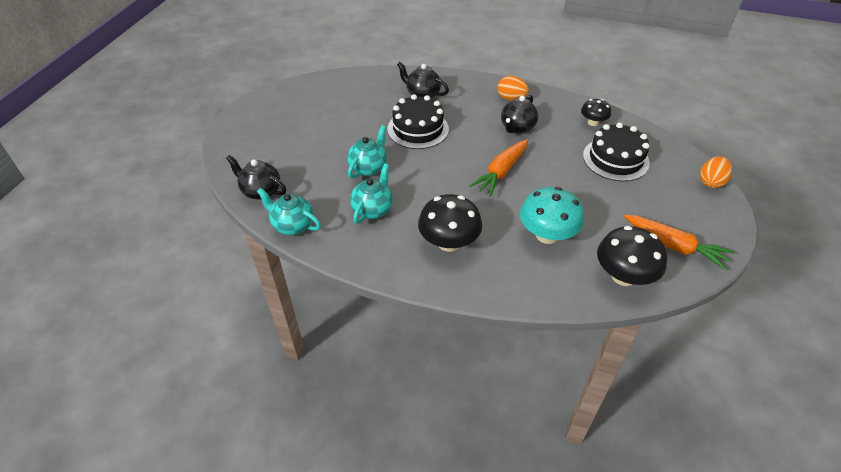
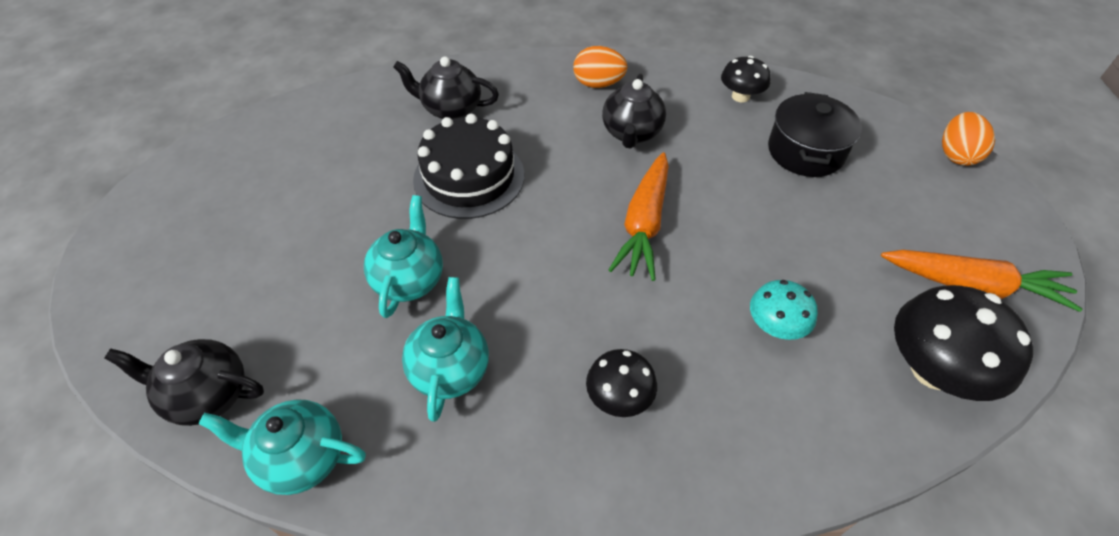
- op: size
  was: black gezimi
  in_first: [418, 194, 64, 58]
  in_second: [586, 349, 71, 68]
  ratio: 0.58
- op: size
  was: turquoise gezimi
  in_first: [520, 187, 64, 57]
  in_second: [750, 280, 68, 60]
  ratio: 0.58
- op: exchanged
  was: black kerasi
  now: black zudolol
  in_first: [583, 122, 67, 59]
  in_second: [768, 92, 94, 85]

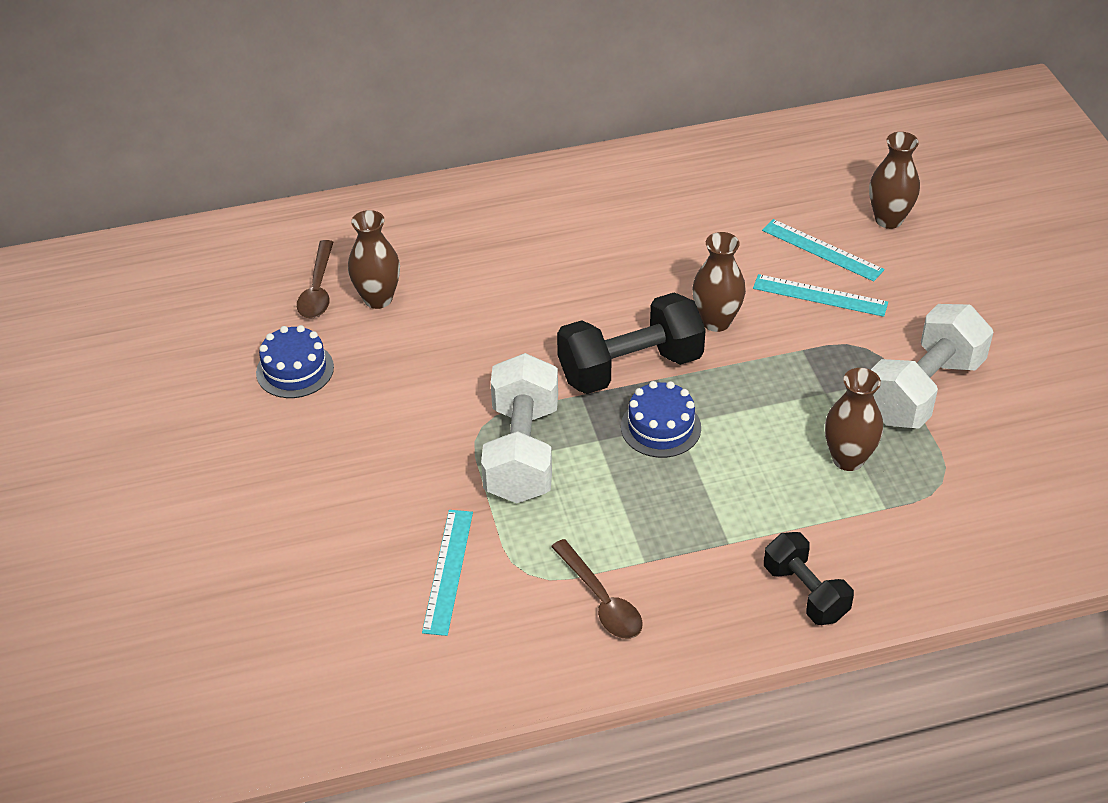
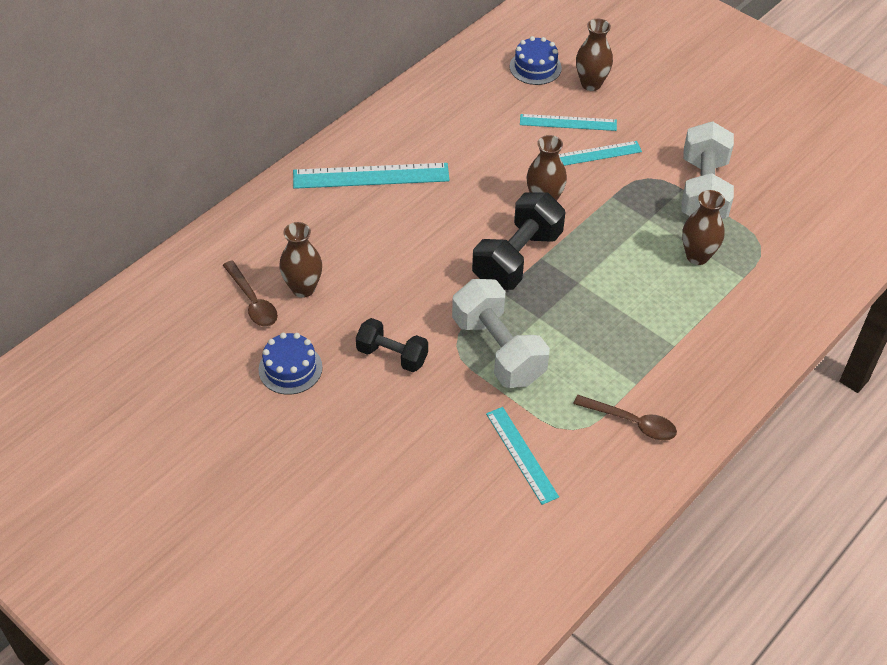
- op: appeared
  now: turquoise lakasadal
  in_second: [293, 163, 157, 26]
- op: relocated
  was: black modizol
  in_first: [764, 532, 90, 93]
  in_second: [356, 318, 72, 54]
- op: relocated
  was: blue kerasi
  in_first: [621, 381, 80, 77]
  in_second: [510, 36, 52, 49]

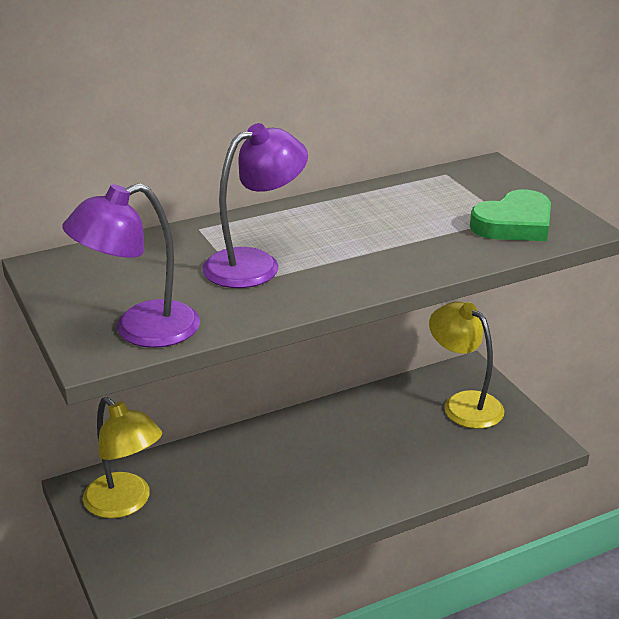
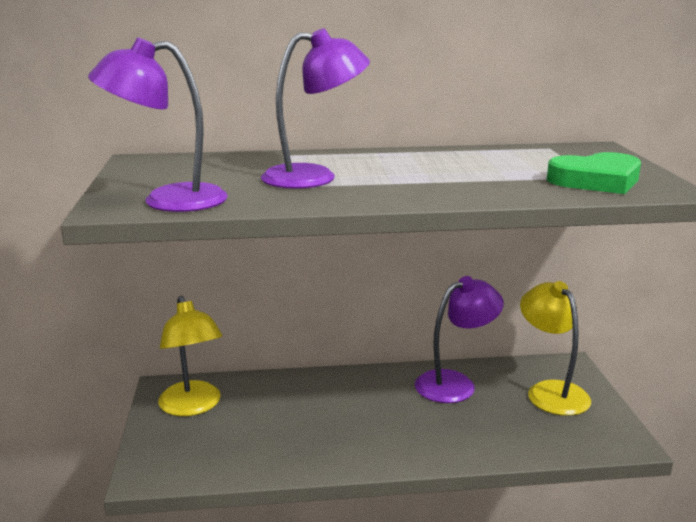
- op: appeared
  now: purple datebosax
  in_second: [415, 276, 89, 127]

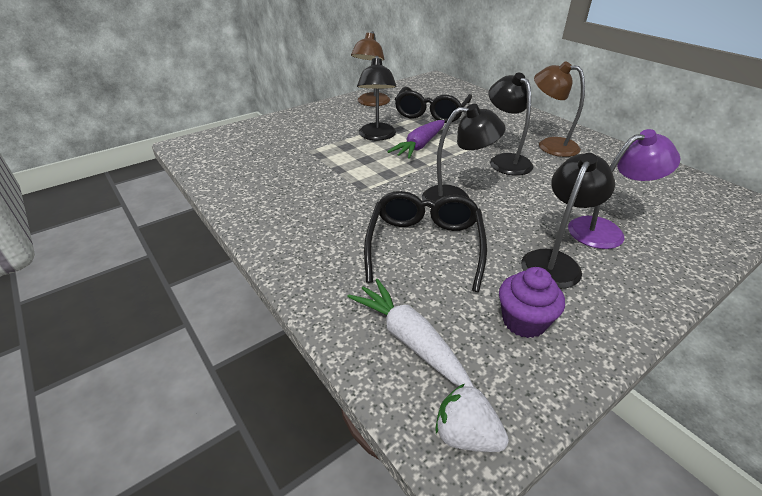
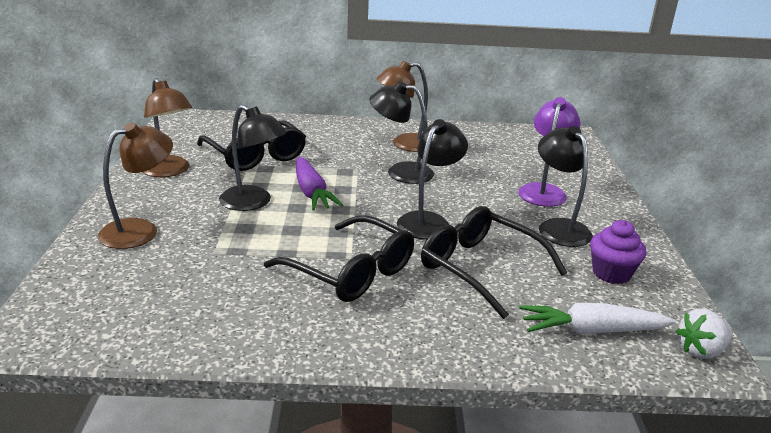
- op: appeared
  now: brown datebosax
  in_second: [98, 123, 75, 126]
- op: appeared
  now: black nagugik
  in_second: [264, 215, 150, 87]

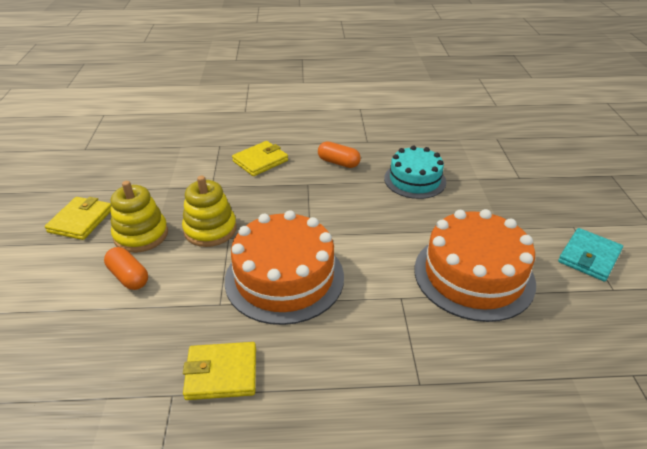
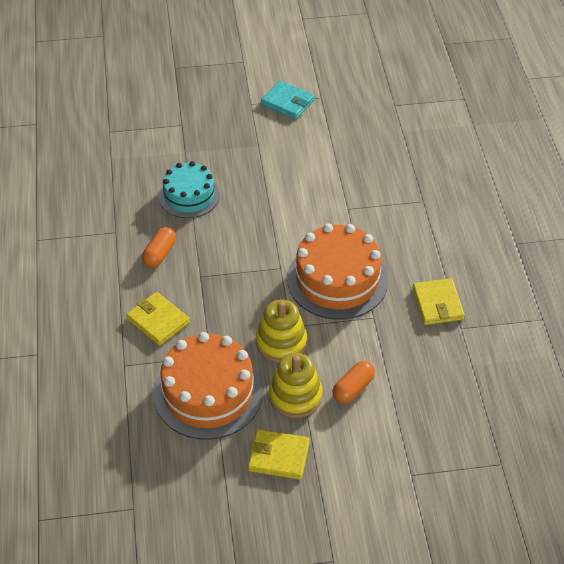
- op: relocated
  was: orange kerasi
  in_first: [414, 209, 122, 113]
  in_second: [154, 332, 109, 108]

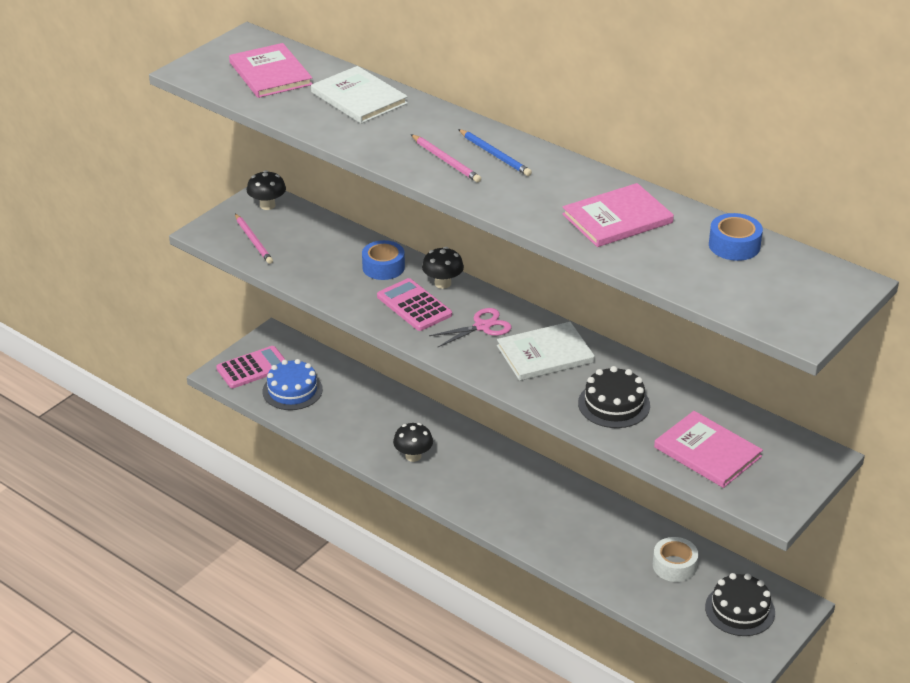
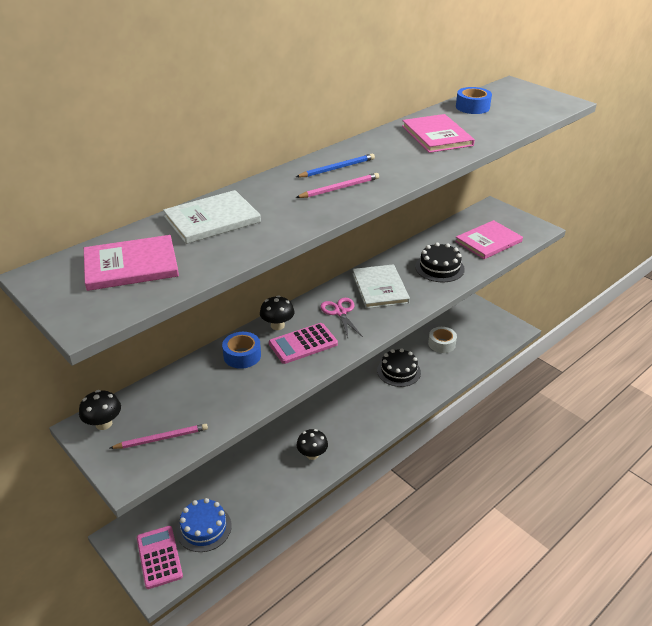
- op: relocated
  was: black kerasi
  in_first: [705, 573, 70, 63]
  in_second: [377, 348, 44, 39]

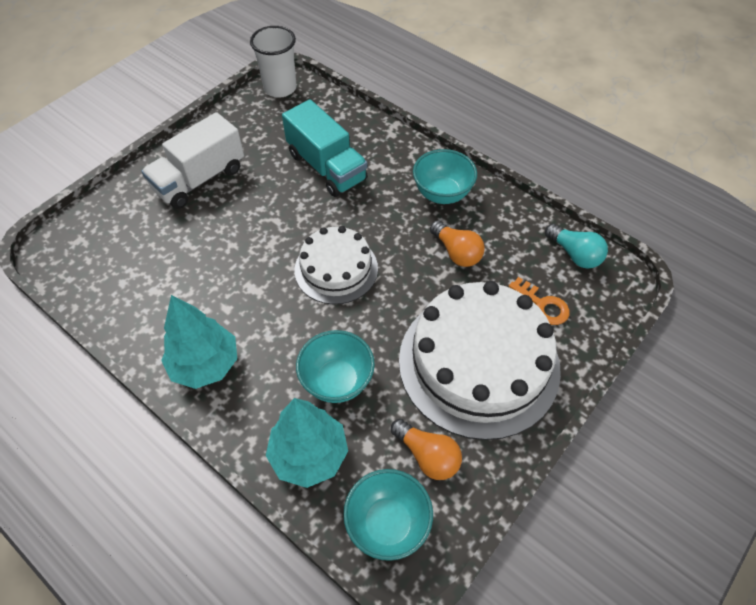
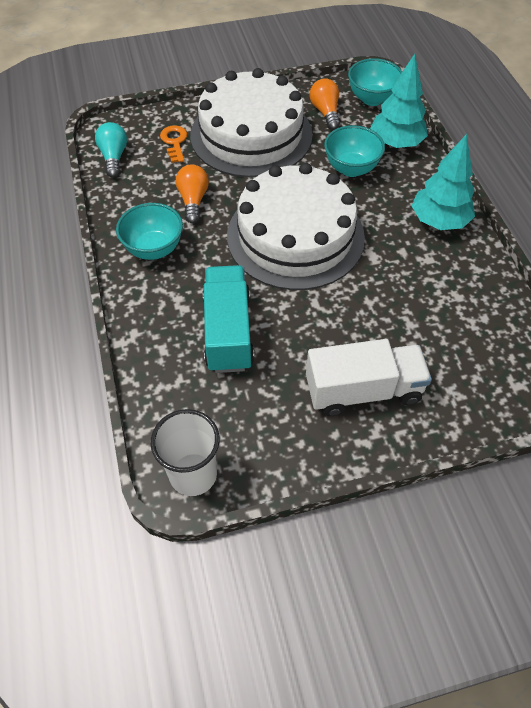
- op: size
  was: white kerasi
  in_first: [294, 226, 84, 78]
  in_second: [227, 163, 138, 127]
  ratio: 1.75

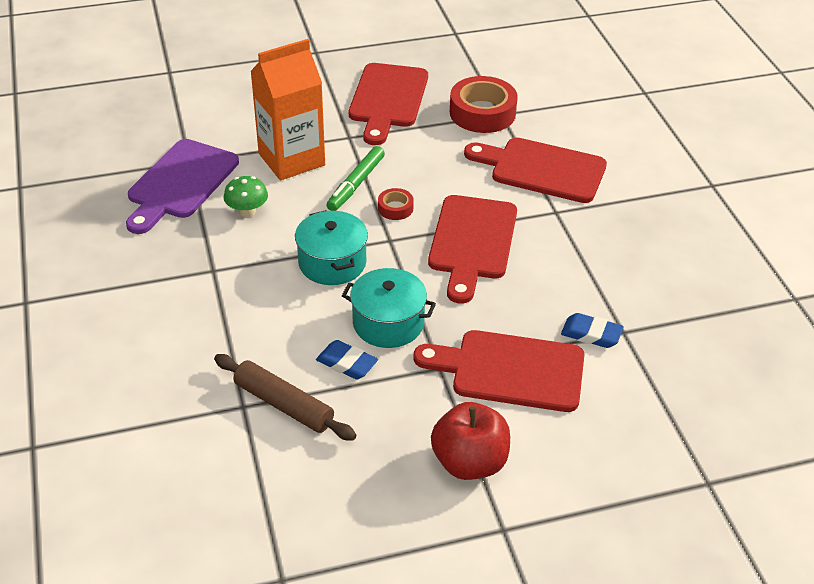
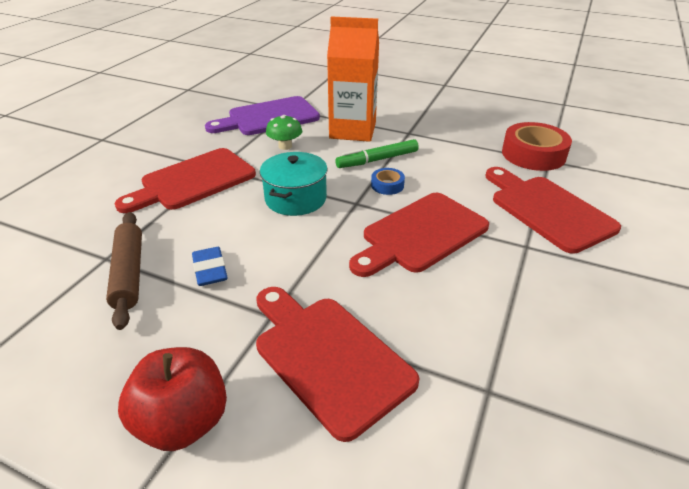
- op: relocated
  was: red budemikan
  in_first: [349, 63, 79, 82]
  in_second: [115, 148, 141, 65]
- op: colour
  was: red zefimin
  now: blue zefimin
  in_first: [378, 188, 36, 32]
  in_second: [371, 168, 34, 27]
- op: missing
  was: turquoise zudolol
  in_first: [342, 268, 94, 80]
- op: missing
  was: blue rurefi
  in_first: [561, 313, 63, 35]

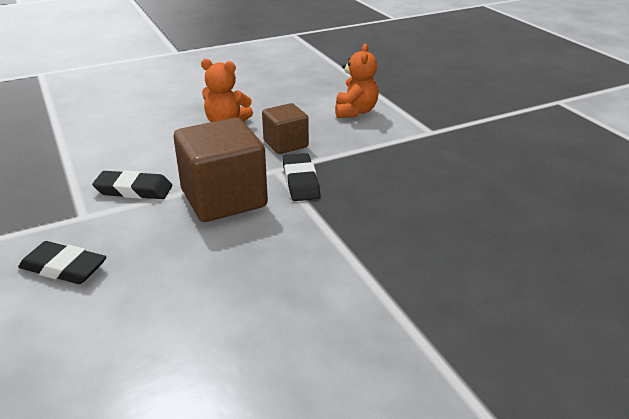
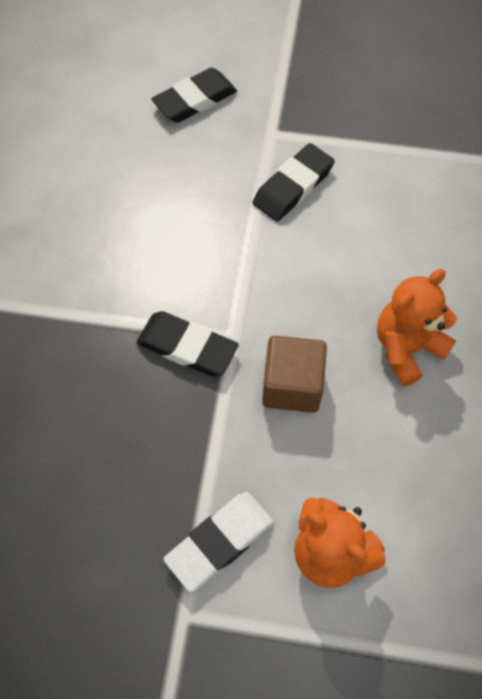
- op: appeared
  now: white rurefi
  in_second: [163, 492, 111, 100]
- op: missing
  was: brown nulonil
  in_first: [174, 118, 94, 104]

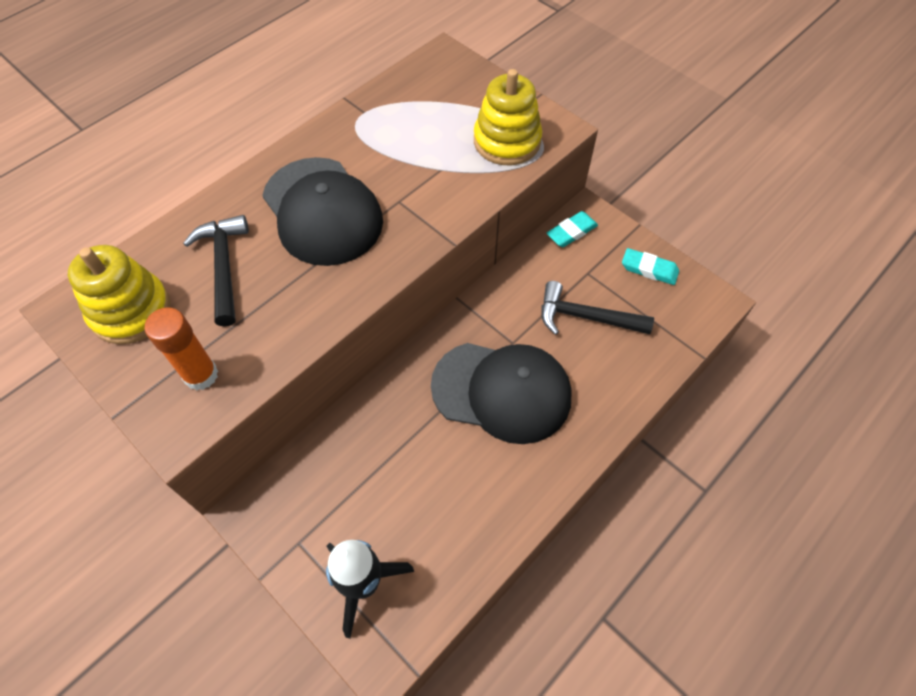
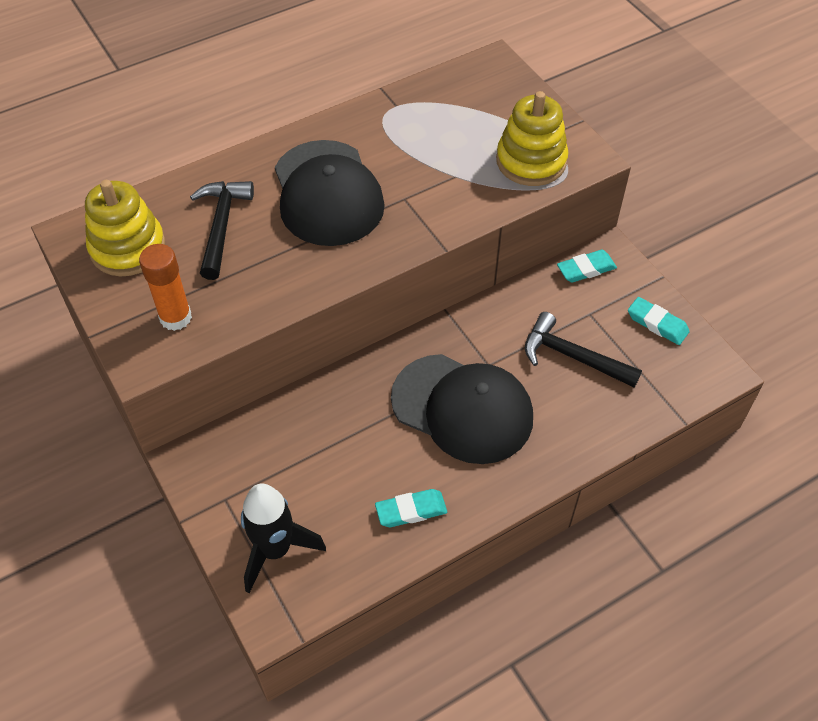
- op: appeared
  now: turquoise rurefi
  in_second: [375, 489, 72, 38]

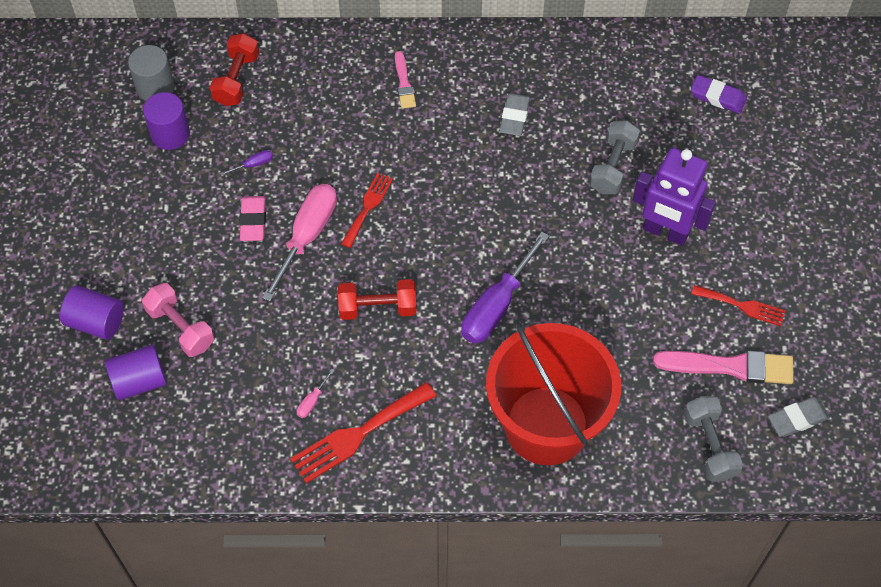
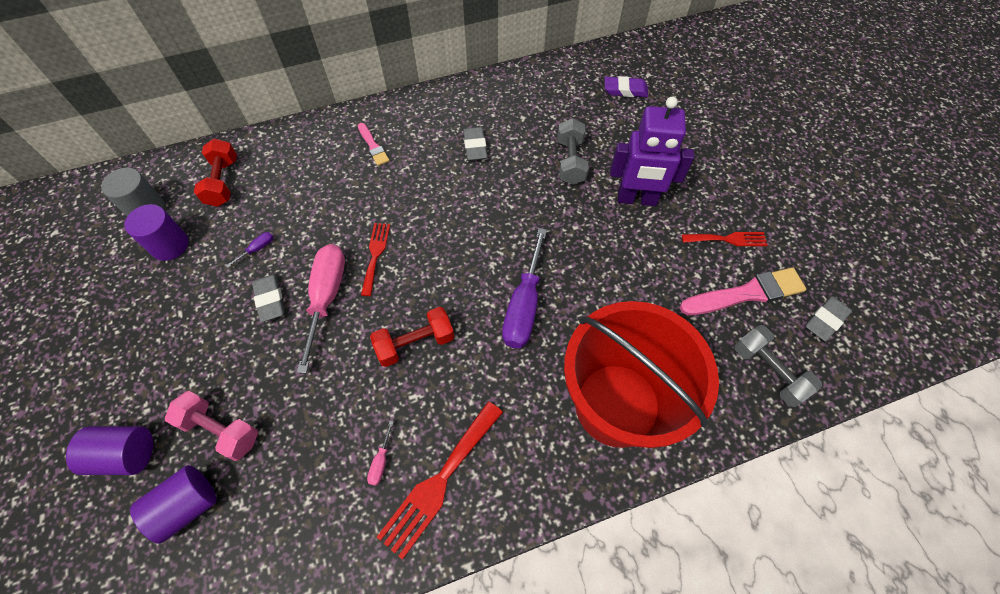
- op: colour
  was: pink rurefi
  now: grey rurefi
  in_first: [239, 196, 27, 45]
  in_second: [252, 274, 33, 48]

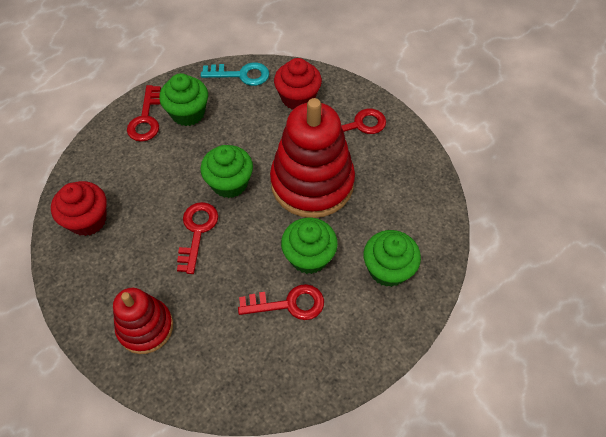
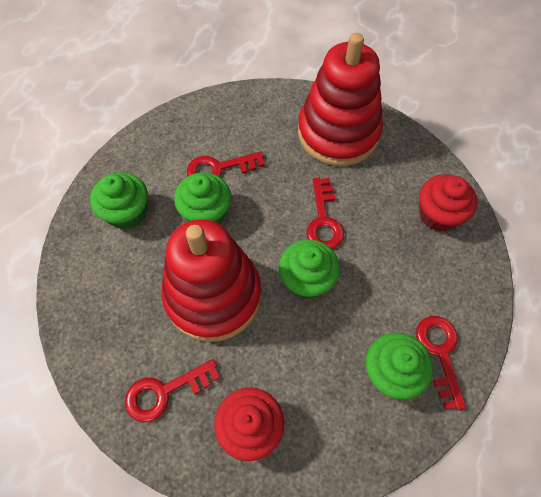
- op: size
  was: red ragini
  in_first: [113, 288, 60, 66]
  in_second: [298, 33, 85, 133]
  ratio: 1.71
- op: missing
  was: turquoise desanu
  in_first: [201, 62, 68, 24]

